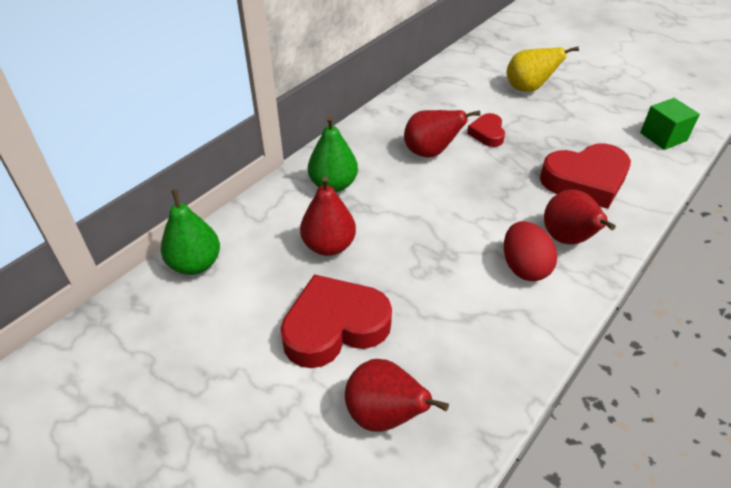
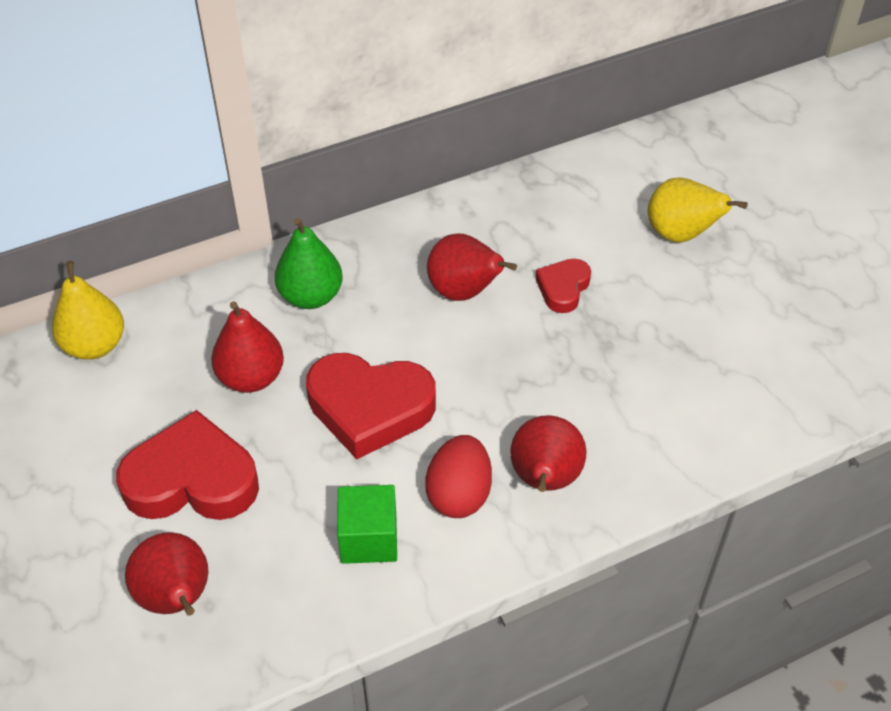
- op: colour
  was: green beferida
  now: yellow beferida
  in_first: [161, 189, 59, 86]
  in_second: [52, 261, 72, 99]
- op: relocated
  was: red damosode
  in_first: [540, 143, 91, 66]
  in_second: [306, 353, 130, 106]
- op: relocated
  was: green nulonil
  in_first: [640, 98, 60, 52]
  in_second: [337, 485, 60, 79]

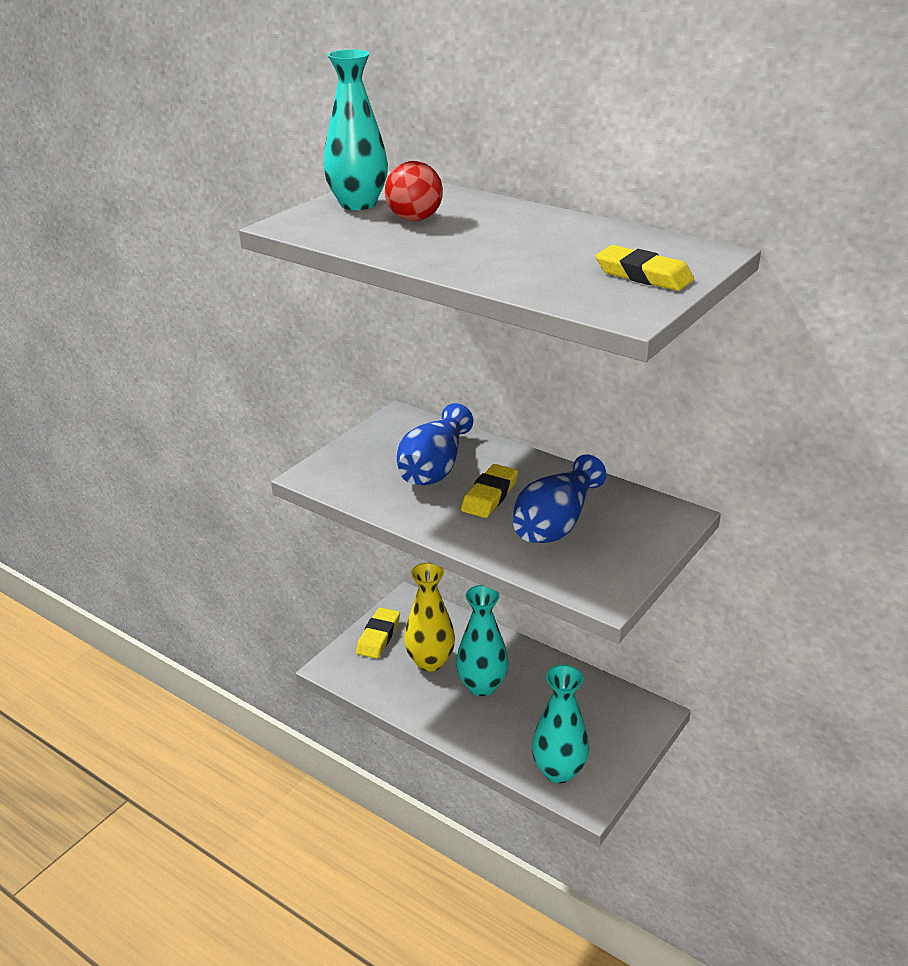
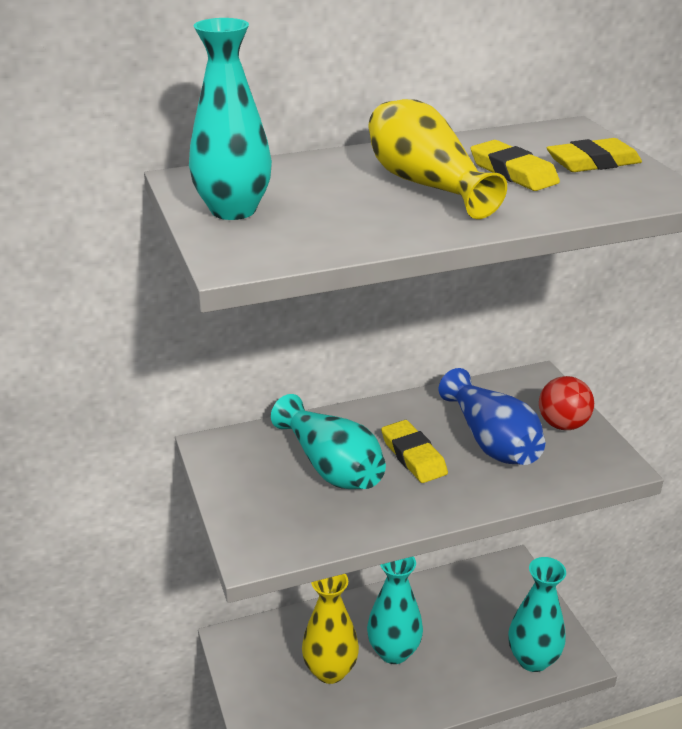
- op: colour
  was: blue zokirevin
  now: turquoise zokirevin
  in_first: [397, 403, 76, 82]
  in_second: [271, 394, 115, 95]
- op: appeared
  now: yellow zokirevin
  in_second: [368, 99, 139, 120]
- op: relocated
  was: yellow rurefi
  in_first: [356, 607, 44, 52]
  in_second: [471, 140, 89, 51]
- op: relocated
  was: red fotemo
  in_first: [385, 161, 58, 60]
  in_second: [539, 376, 55, 54]

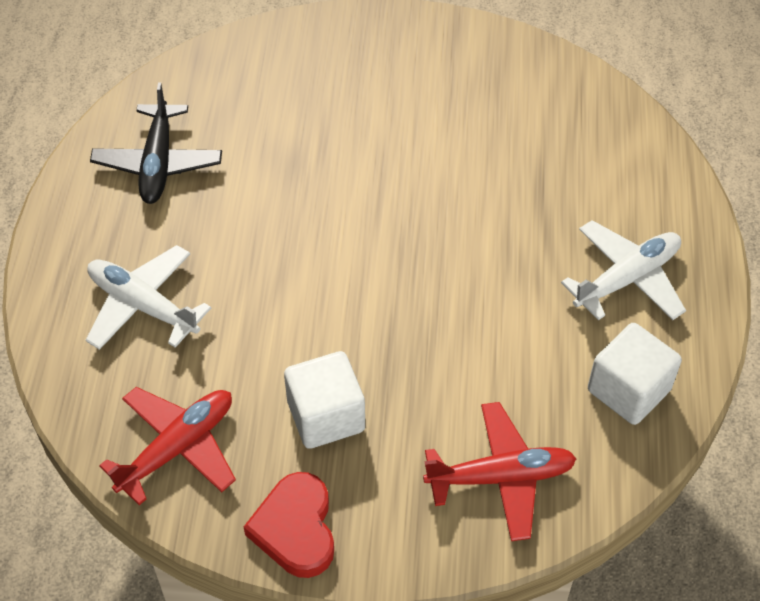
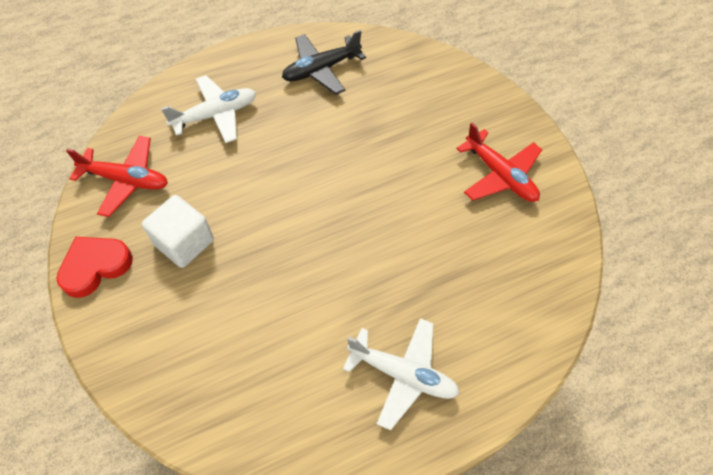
- op: spun
  was: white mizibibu
  in_first: [86, 245, 125, 105]
  in_second: [161, 75, 95, 68]
  clockwise: 60
- op: relocated
  was: red mizibibu
  in_first: [423, 402, 154, 139]
  in_second: [456, 123, 86, 79]
- op: missing
  was: white nulonil
  in_first: [588, 323, 94, 102]

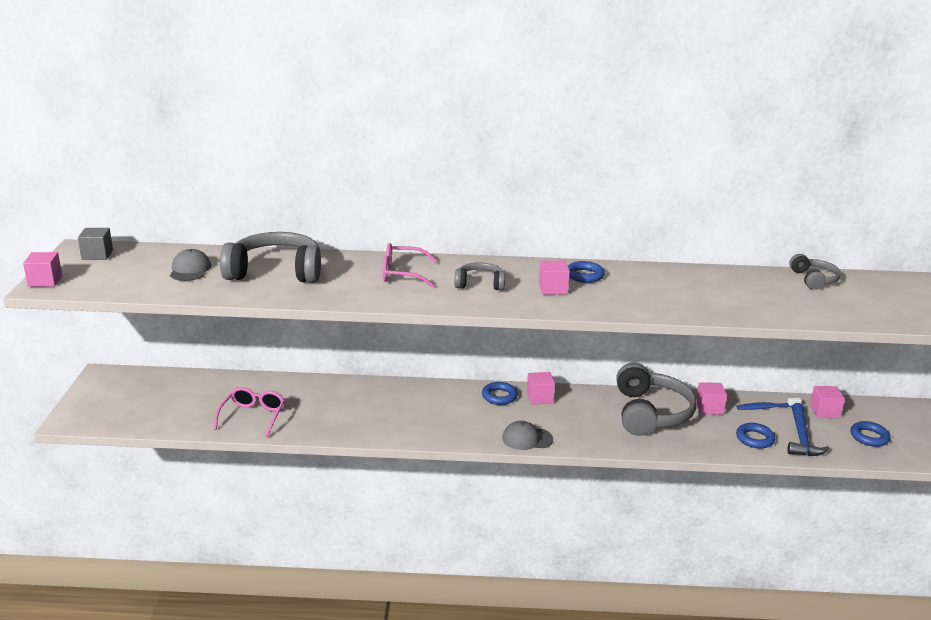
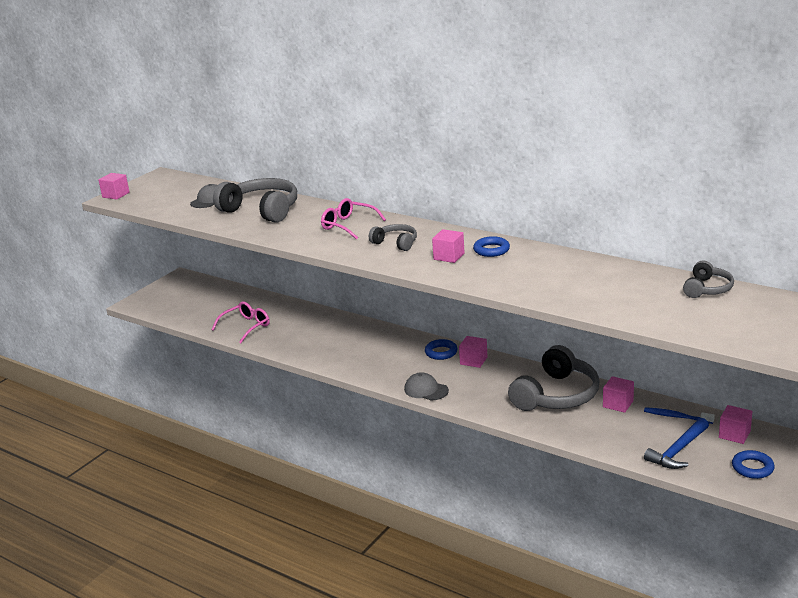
- op: missing
  was: grey nulonil
  in_first: [78, 228, 35, 32]
- op: missing
  was: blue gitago
  in_first: [736, 423, 39, 26]

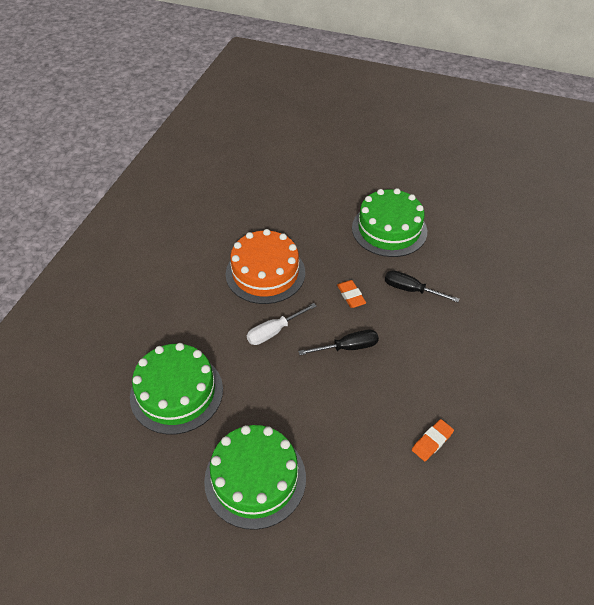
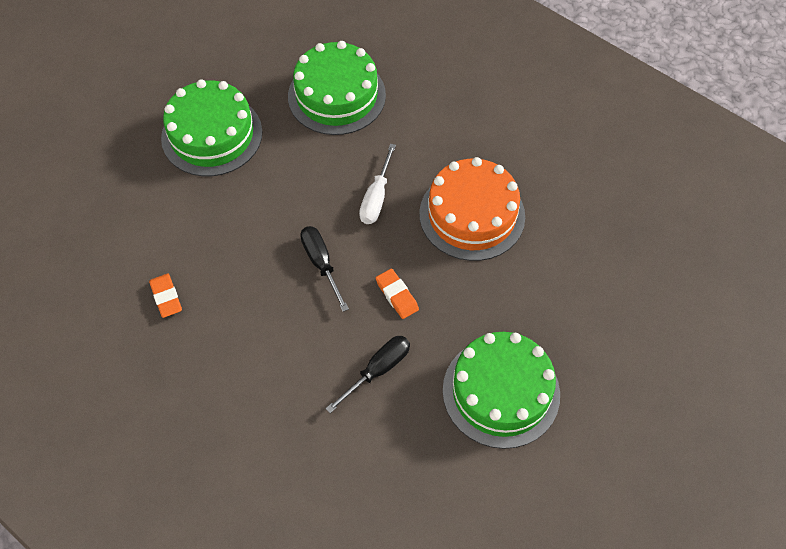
- op: spun
  was: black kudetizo
  in_first: [298, 330, 81, 25]
  in_second: [300, 226, 49, 86]
  clockwise: 150
- op: spun
  was: white kudetizo
  in_first: [247, 303, 70, 42]
  in_second: [359, 144, 37, 80]
  clockwise: -150
- op: spun
  was: orange rurefi
  in_first: [337, 280, 29, 28]
  in_second: [376, 269, 43, 50]
  clockwise: 60

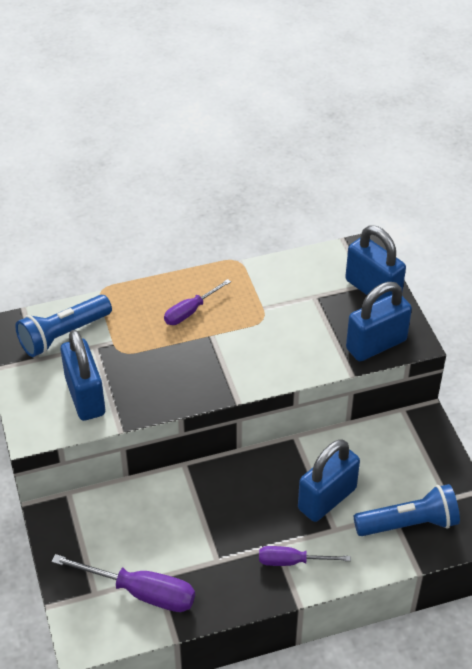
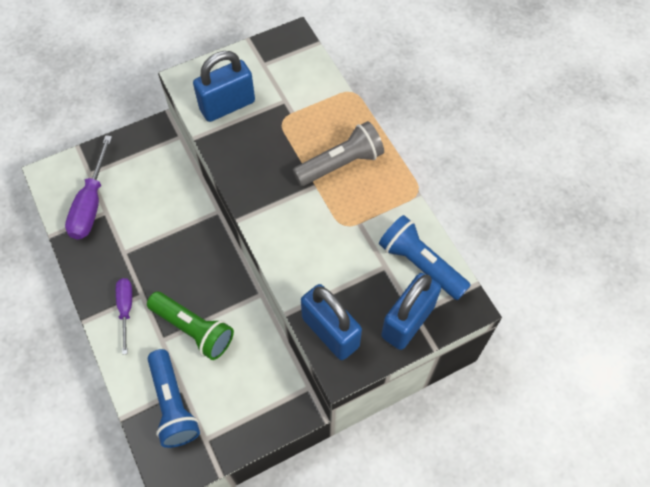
- op: exchanged
  was: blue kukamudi
  now: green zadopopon
  in_first: [298, 439, 62, 83]
  in_second: [147, 292, 87, 68]
- op: exchanged
  was: purple kudetizo
  now: grey zadopopon
  in_first: [164, 279, 67, 46]
  in_second: [293, 121, 91, 65]
- op: relocated
  was: blue zadopopon
  in_first: [15, 295, 97, 62]
  in_second: [379, 215, 92, 85]

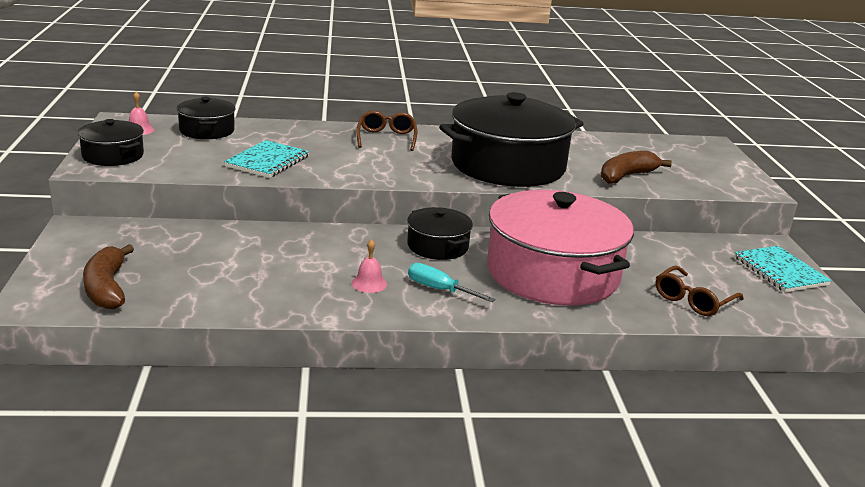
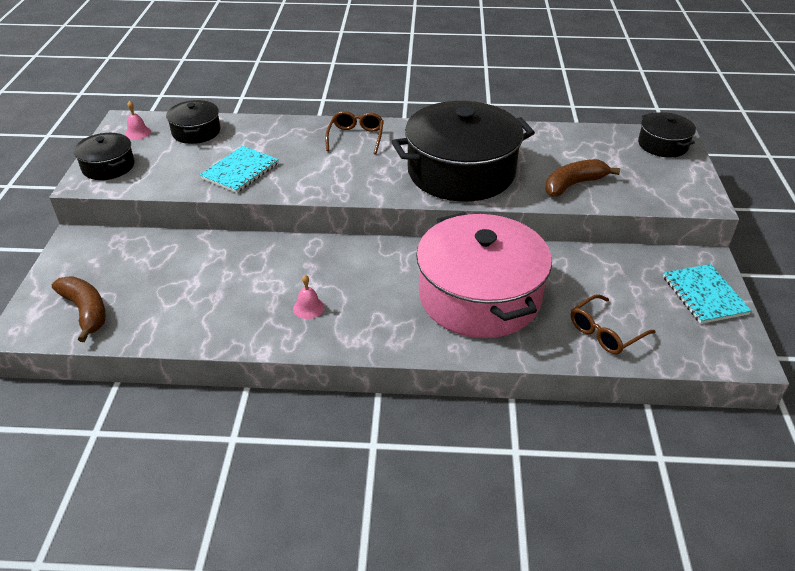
- op: spun
  was: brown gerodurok
  in_first: [83, 244, 51, 65]
  in_second: [52, 276, 54, 66]
  clockwise: 150
- op: relocated
  was: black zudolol
  in_first: [407, 207, 66, 53]
  in_second: [638, 112, 58, 46]
- op: missing
  was: turquoise kudetizo
  in_first: [408, 263, 87, 39]

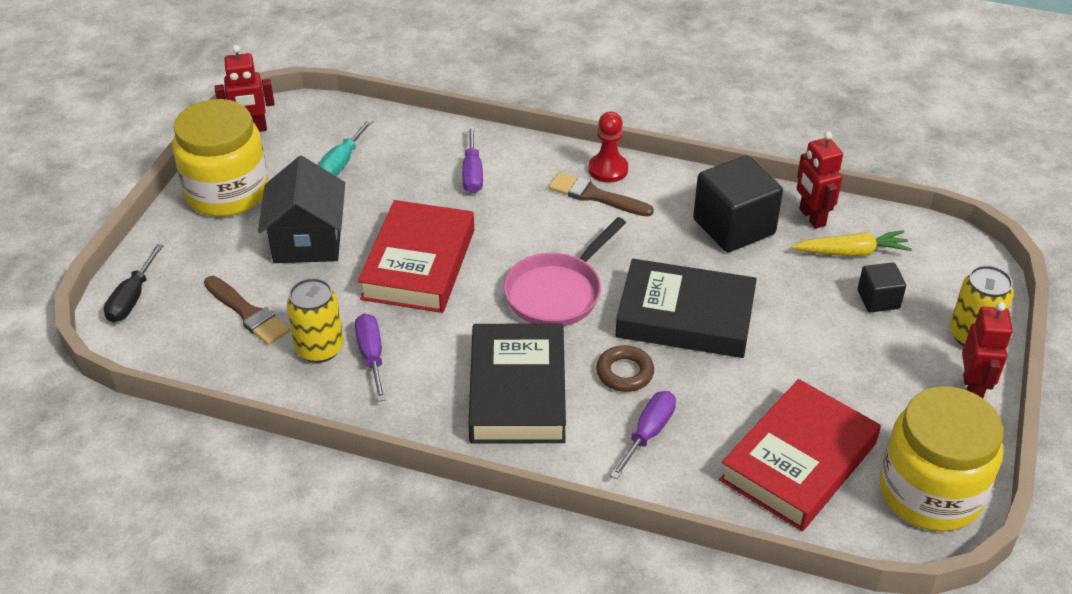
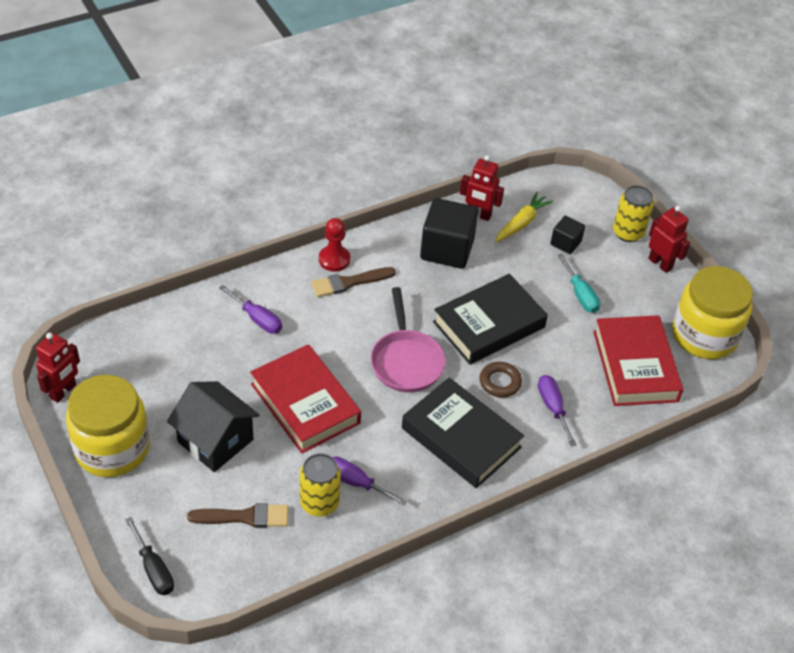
- op: relocated
  was: turquoise kudetizo
  in_first: [317, 119, 57, 57]
  in_second: [557, 254, 43, 59]

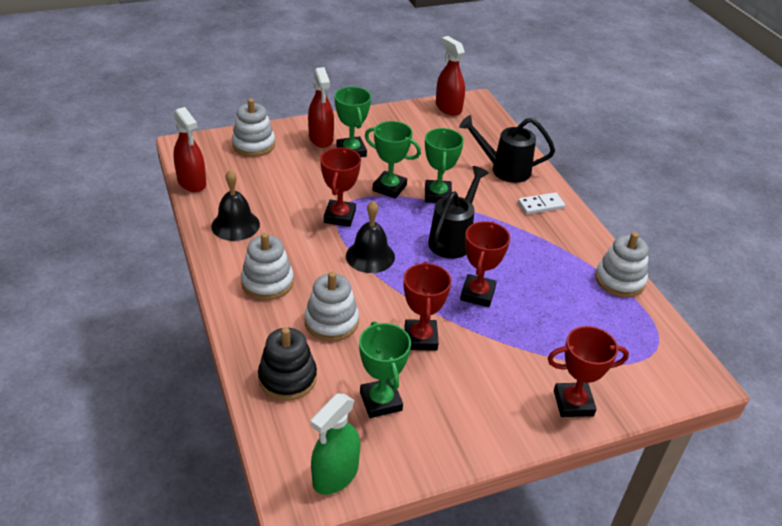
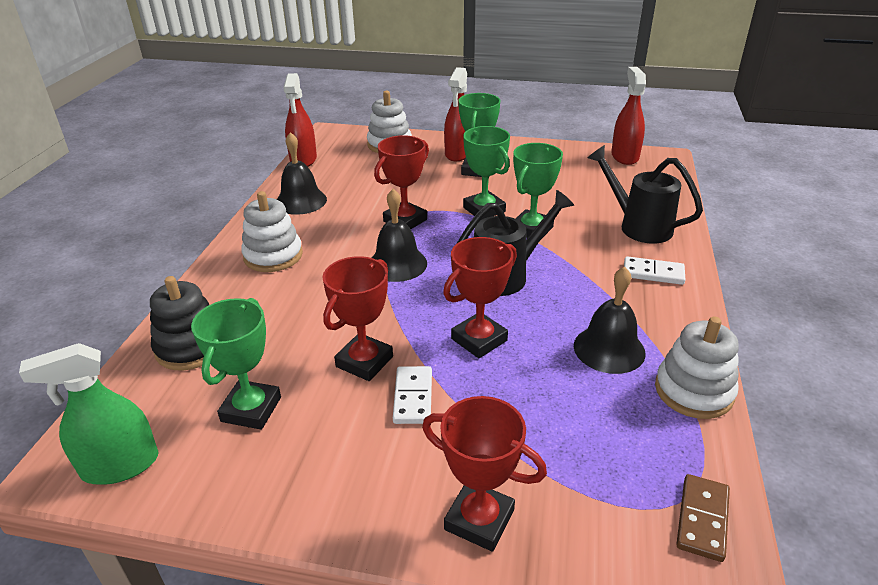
- op: appeared
  now: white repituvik
  in_second: [393, 366, 39, 58]
- op: appeared
  now: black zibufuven
  in_second: [574, 267, 72, 107]
- op: appeared
  now: brown repituvik
  in_second: [676, 474, 54, 88]
- op: missing
  was: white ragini
  in_first: [305, 272, 54, 69]

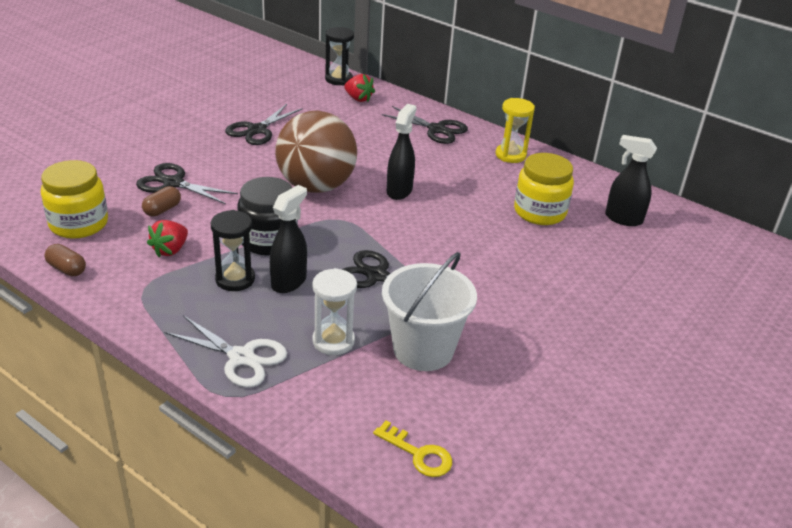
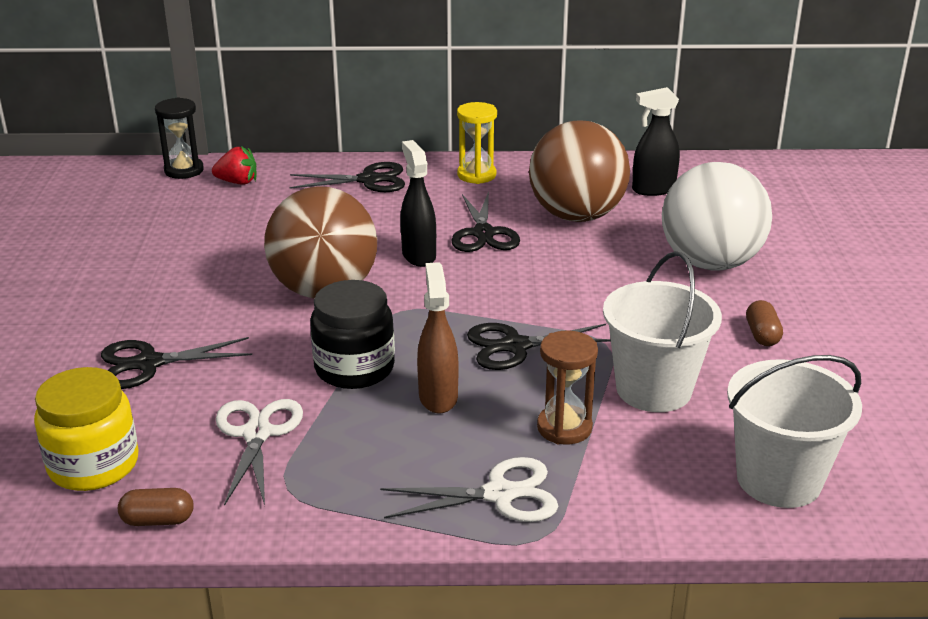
- op: exchanged
  was: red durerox
  now: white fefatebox
  in_first: [147, 220, 41, 37]
  in_second: [216, 399, 87, 107]
- op: colour
  was: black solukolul
  now: brown solukolul
  in_first: [270, 185, 37, 108]
  in_second: [417, 262, 41, 152]
- op: relocated
  was: black fefatebox
  in_first: [225, 104, 78, 41]
  in_second: [451, 191, 69, 61]
- op: exchanged
  was: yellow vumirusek
  now: brown fotemo
  in_first: [514, 153, 60, 72]
  in_second: [529, 121, 101, 101]
- op: colour
  was: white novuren
  now: brown novuren
  in_first: [312, 268, 45, 87]
  in_second: [537, 331, 61, 114]
- op: appeared
  now: white fotemo
  in_second: [662, 162, 110, 109]
- op: exchanged
  was: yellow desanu
  now: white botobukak
  in_first: [373, 421, 79, 56]
  in_second: [727, 355, 135, 153]
- op: relocated
  was: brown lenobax
  in_first: [142, 186, 39, 30]
  in_second: [746, 300, 37, 46]
- op: missing
  was: black novuren
  in_first: [211, 210, 44, 81]

